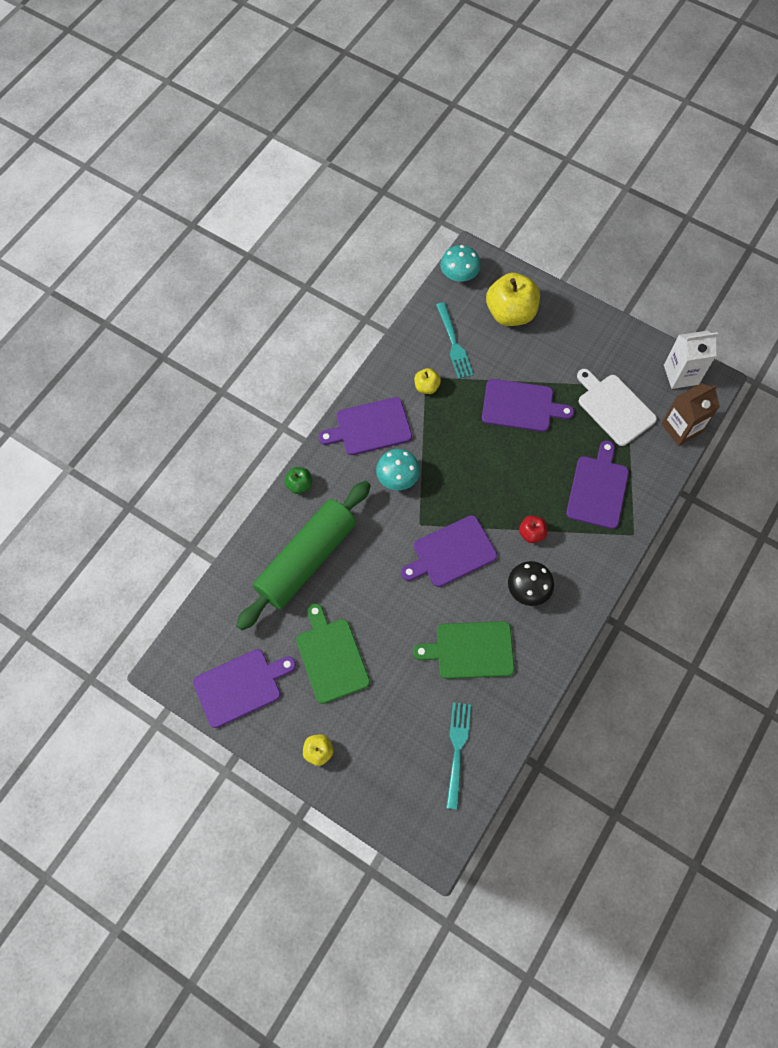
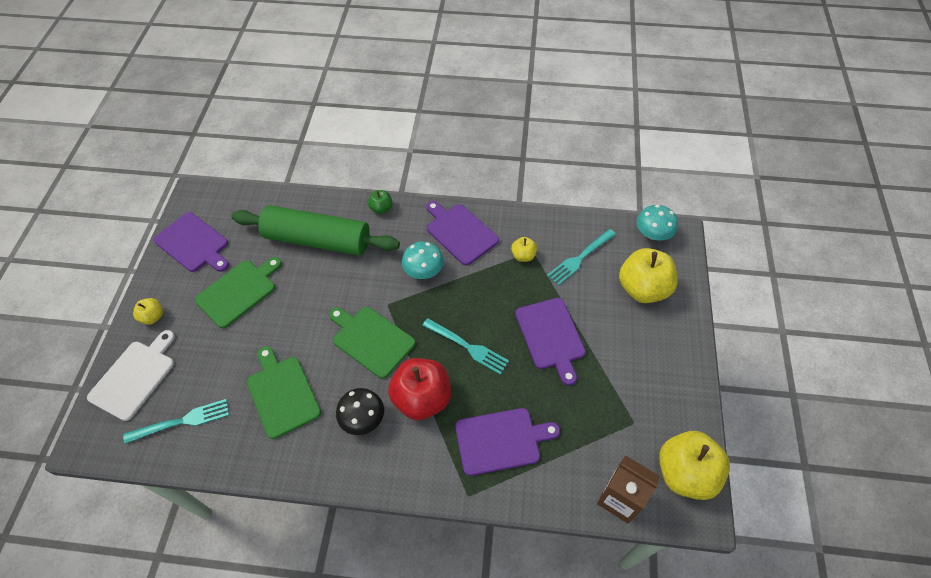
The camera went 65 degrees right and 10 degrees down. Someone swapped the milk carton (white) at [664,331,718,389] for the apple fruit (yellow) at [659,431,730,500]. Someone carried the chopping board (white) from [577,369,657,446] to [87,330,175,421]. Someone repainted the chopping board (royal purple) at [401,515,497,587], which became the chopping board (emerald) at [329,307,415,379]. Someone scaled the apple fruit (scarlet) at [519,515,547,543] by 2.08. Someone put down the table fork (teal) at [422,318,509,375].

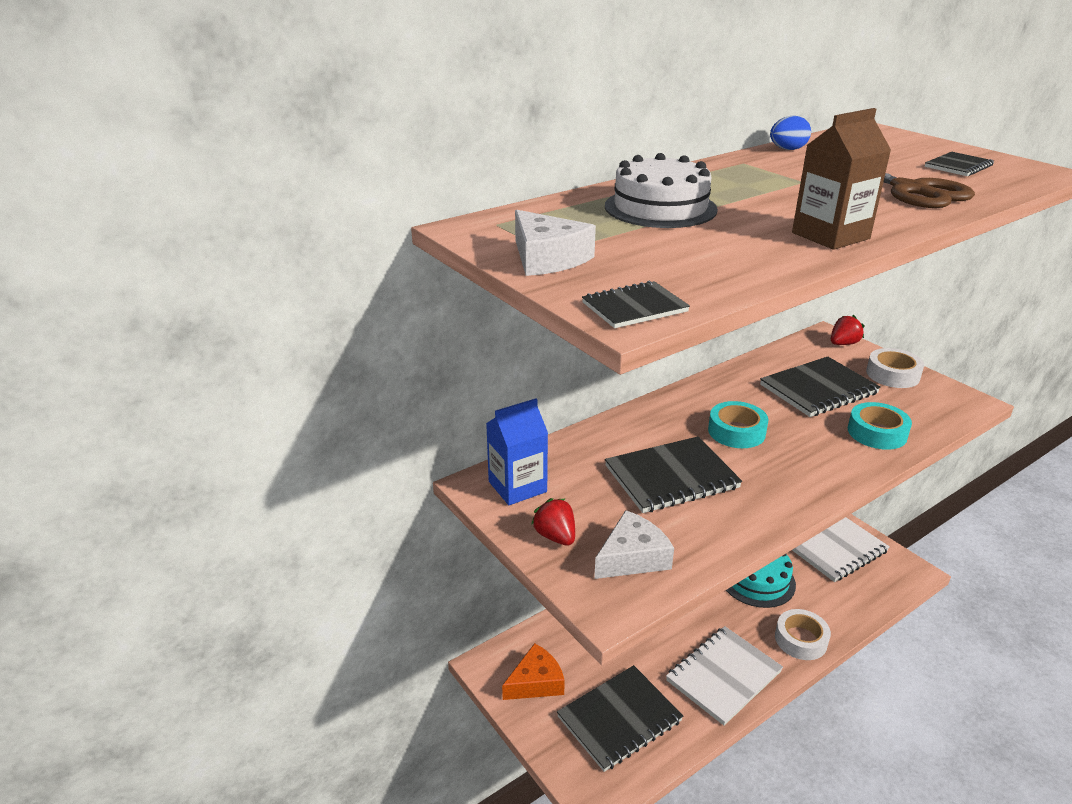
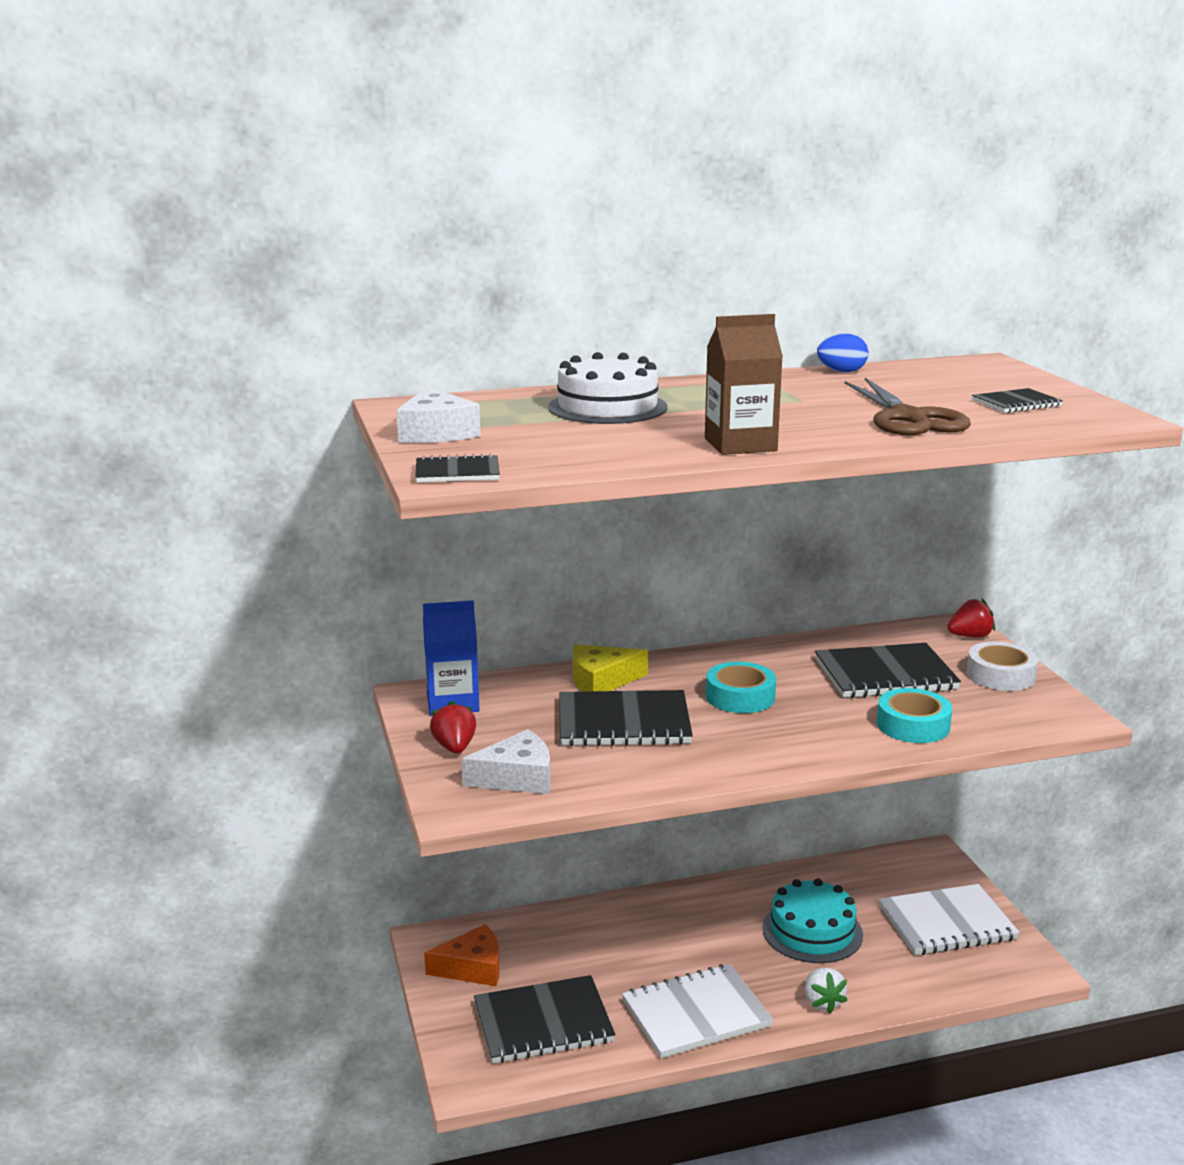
The camera went 20 degrees right and 10 degrees down. Someone swapped the roll of tape (white) at [775,609,831,660] for the strawberry (white) at [805,968,848,1013]. Someone put down the piece of cheese (yellow) at [572,644,648,692].

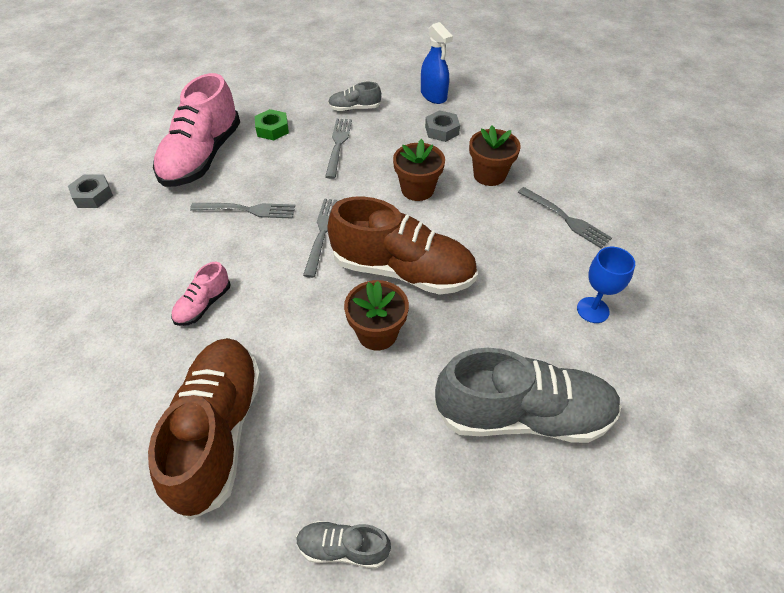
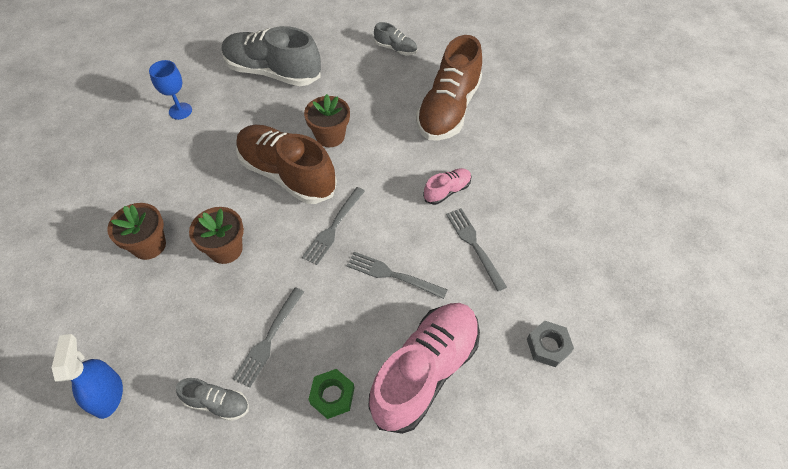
The camera went 160 degrees left and 5 degrees up. Someone took away the hex nut (grey) at [425,110,460,142]. Someone carried the table fork (grey) from [518,187,612,248] to [446,208,507,291].

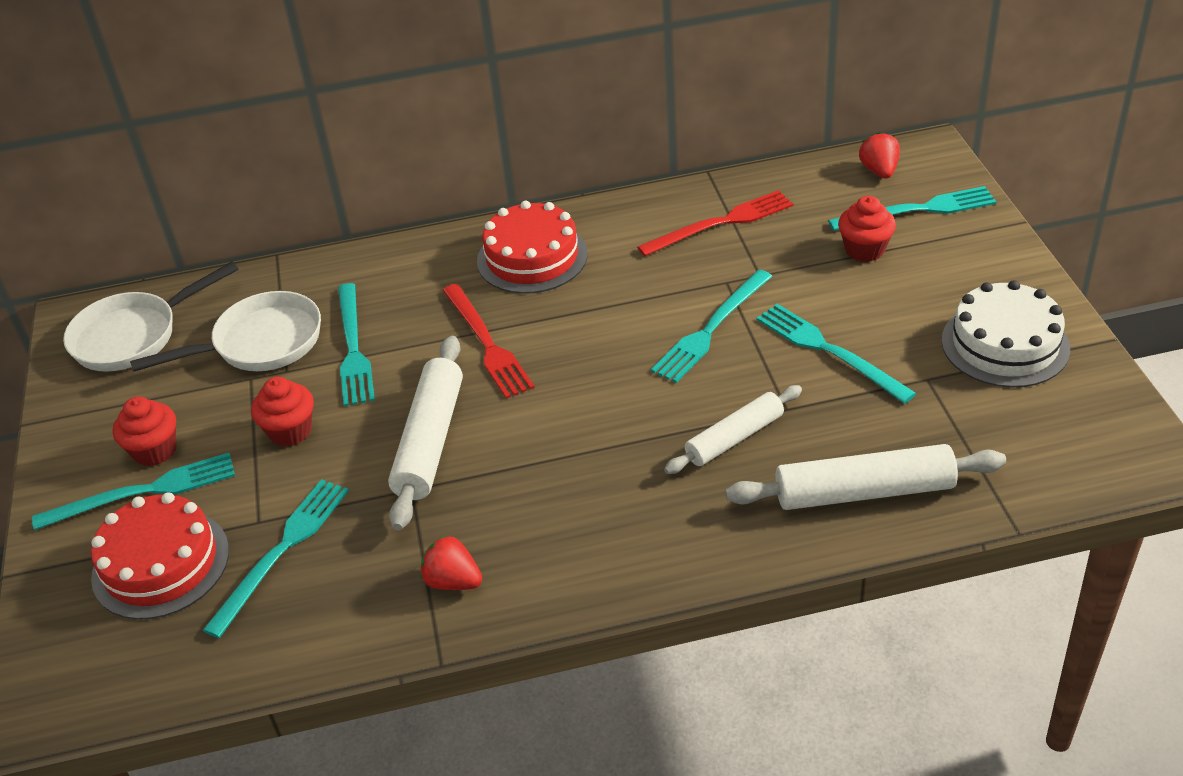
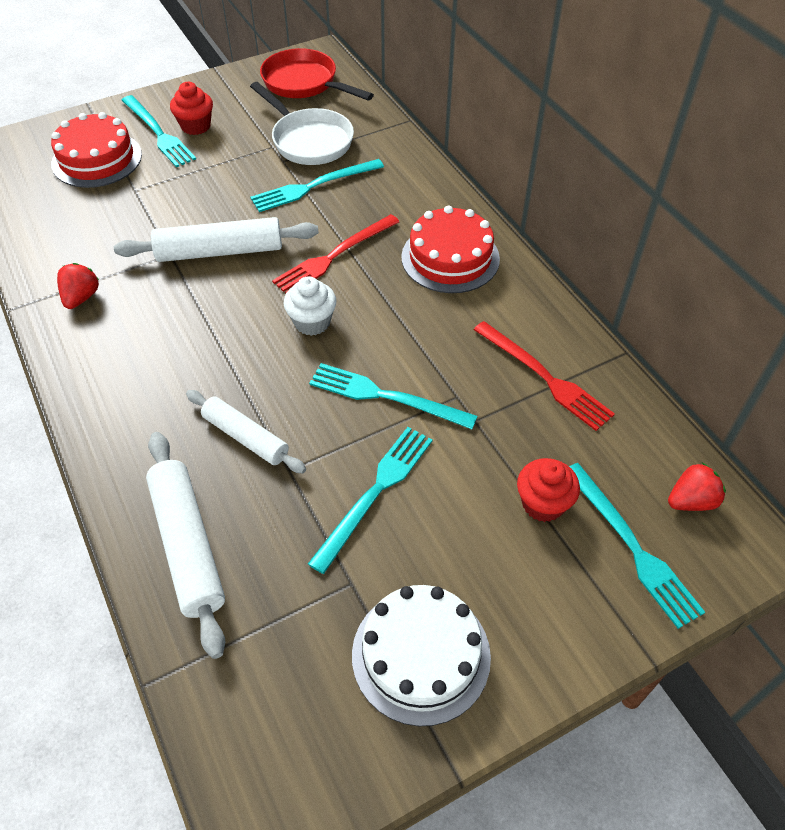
The camera went 70 degrees right and 10 degrees up. Someone repainted the skillet (white) at [63,262,238,372], which became the skillet (scarlet) at [260,48,374,101]. Someone took away the cupcake (scarlet) at [251,377,314,447]. Someone took away the table fork (teal) at [202,479,349,638]. Someone put down the cupcake (white) at [284,276,336,336].

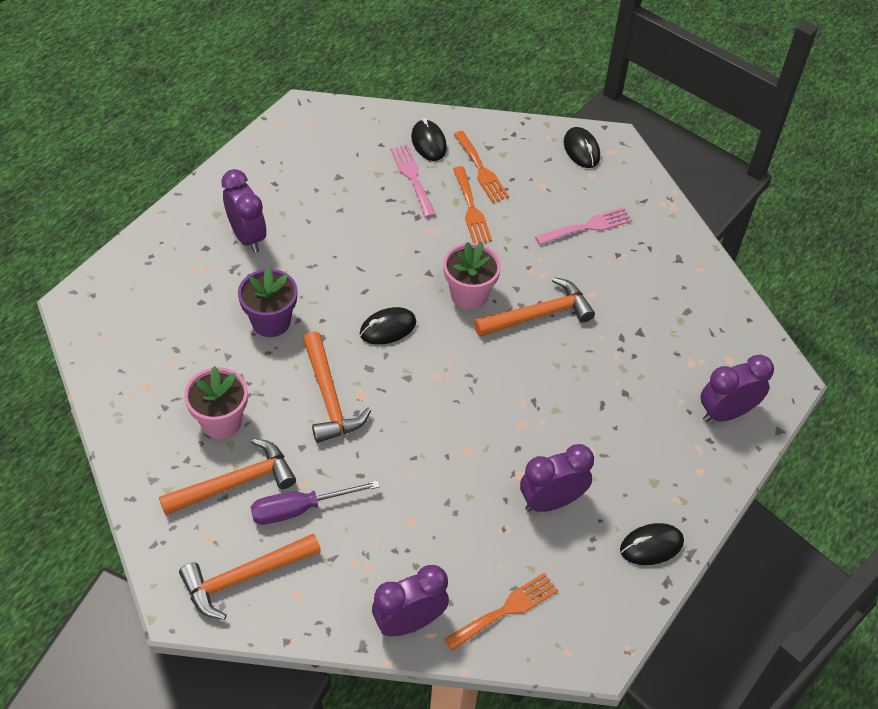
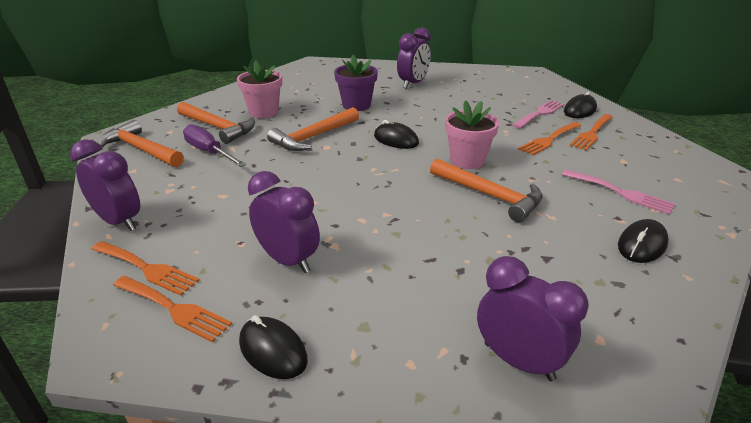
The camera went 65 degrees right and 20 degrees down. Someone carried the computer mouse (jet-black) from [564,127,600,168] to [618,219,669,263]. Someone put down the table fork (orange-coloured) at [113,276,232,342].

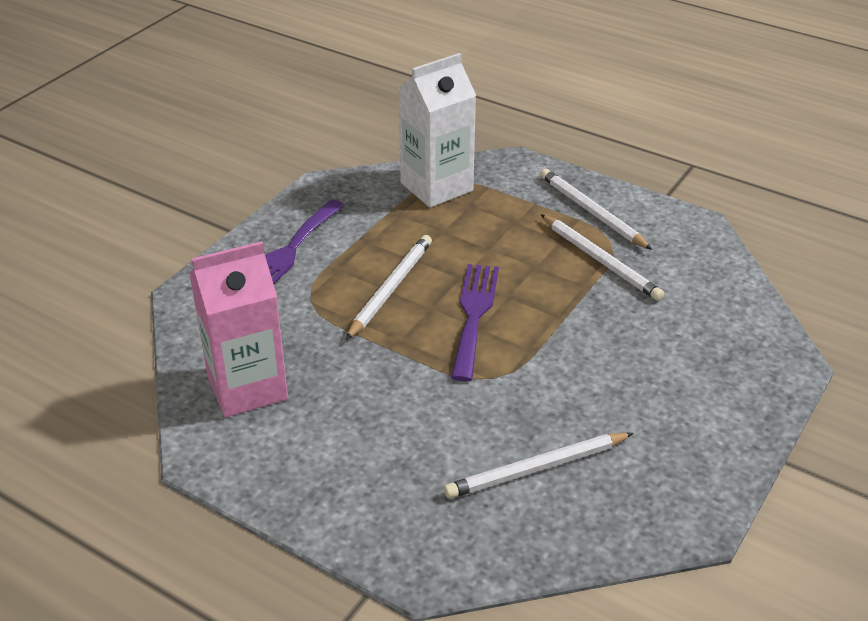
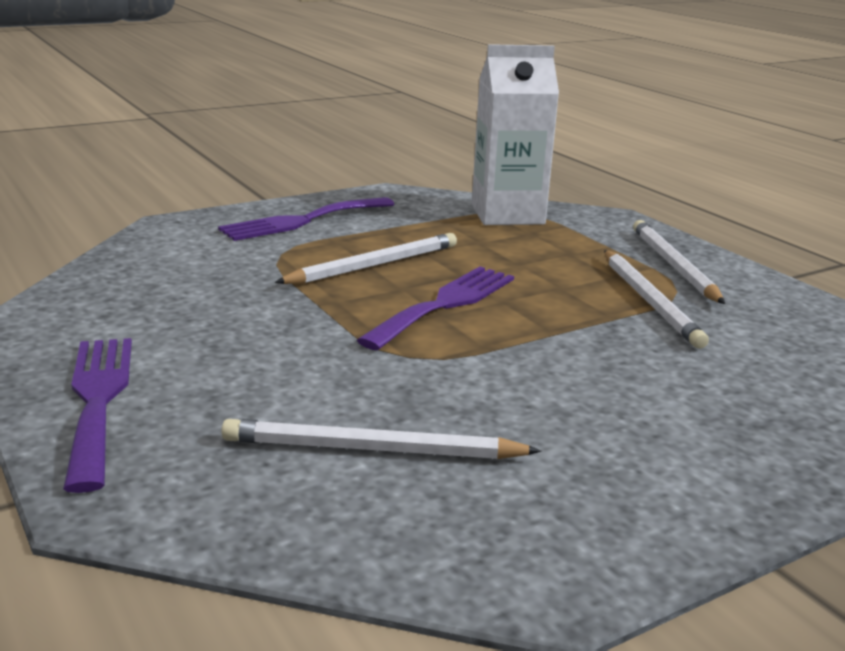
The camera went 25 degrees right and 15 degrees down. Someone took away the milk carton (pink) at [189,241,288,417]. Someone put down the table fork (royal purple) at [63,338,132,493].

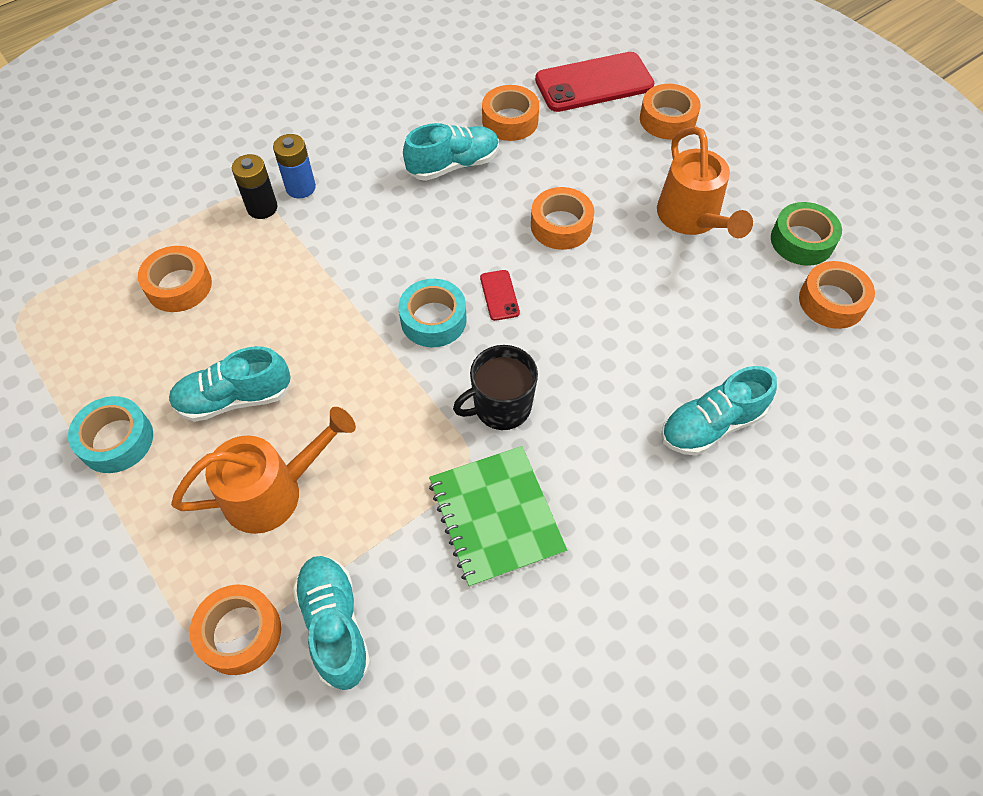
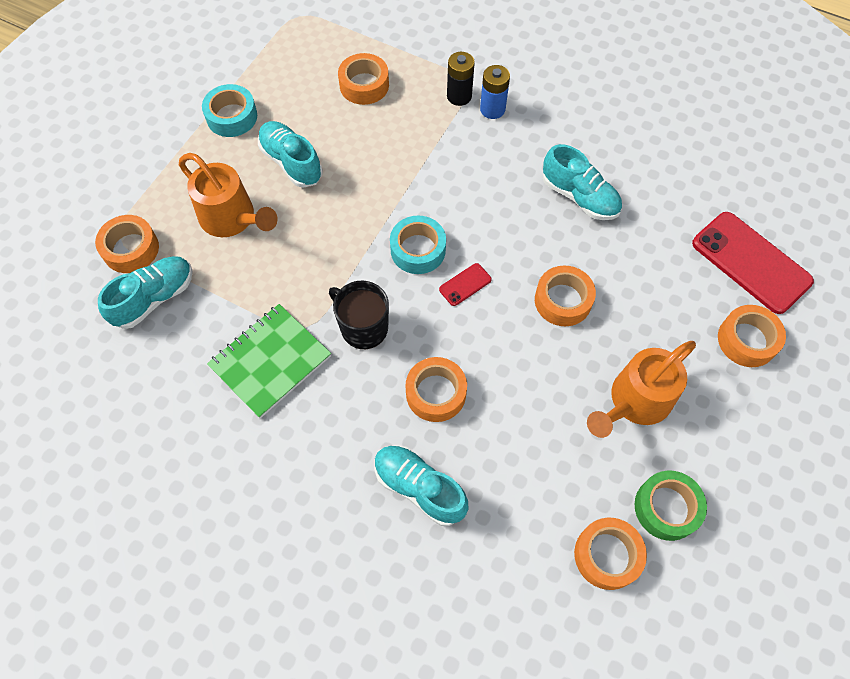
The camera went 65 degrees right and 5 degrees up. Someone carried the roll of tape (orange-coloured) from [482,85,539,141] to [405,357,467,422].

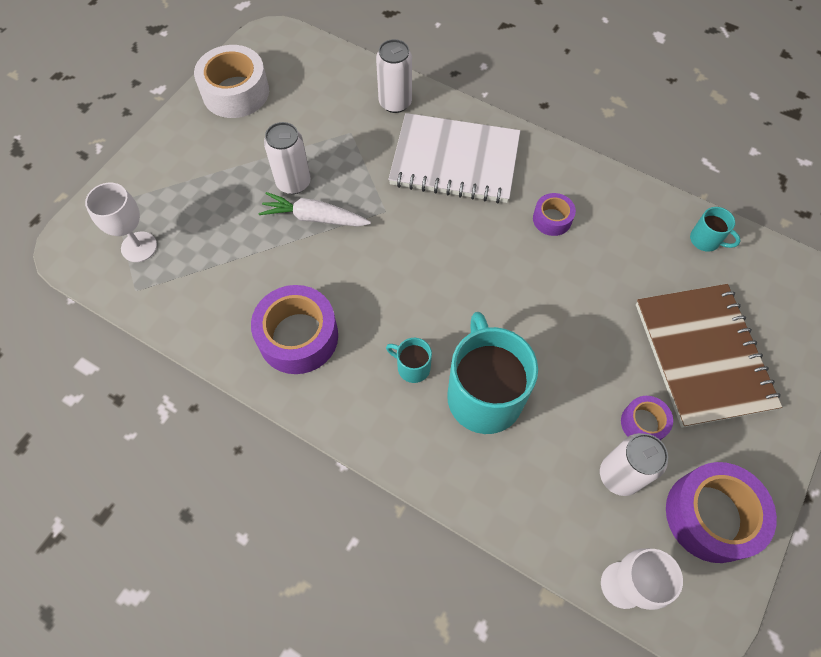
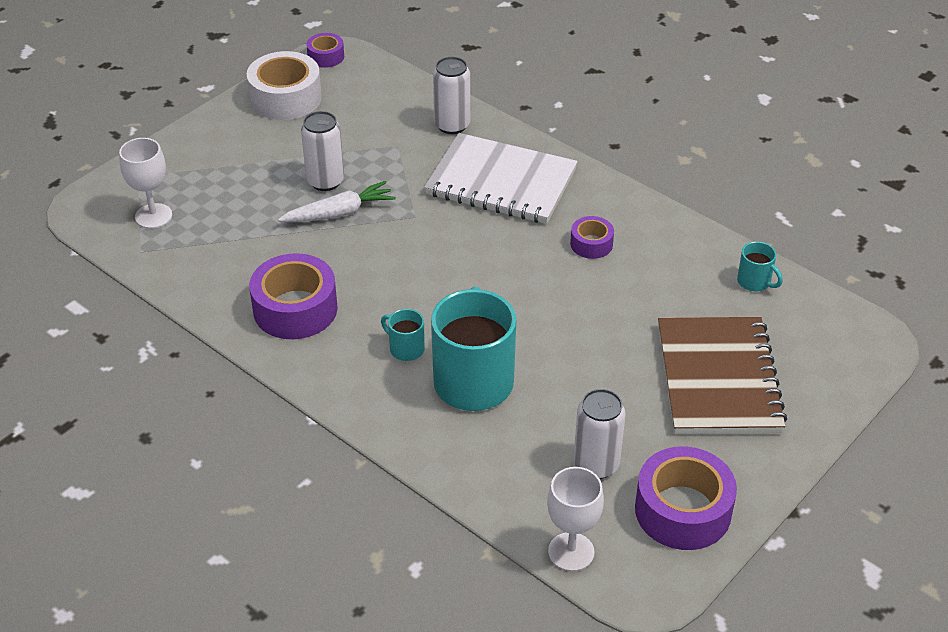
The camera went 10 degrees right and 20 degrees down. Someone rotated the root vegetable (white) at [258,192,371,227] by 135 degrees clockwise. Someone carried the roll of tape (royal purple) from [621,396,673,440] to [306,33,344,68].

